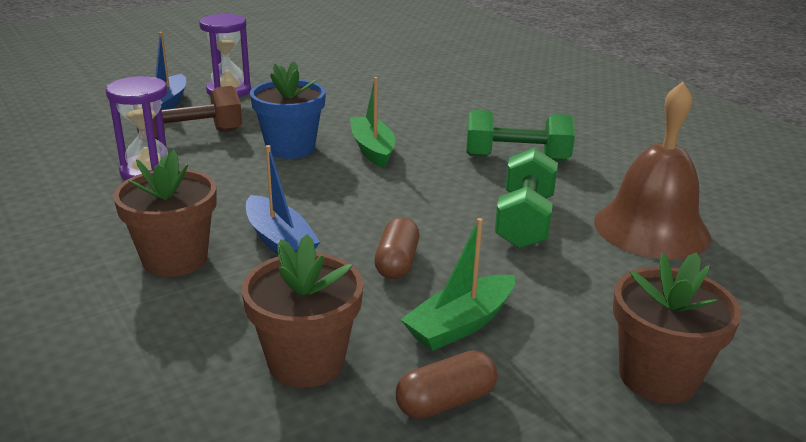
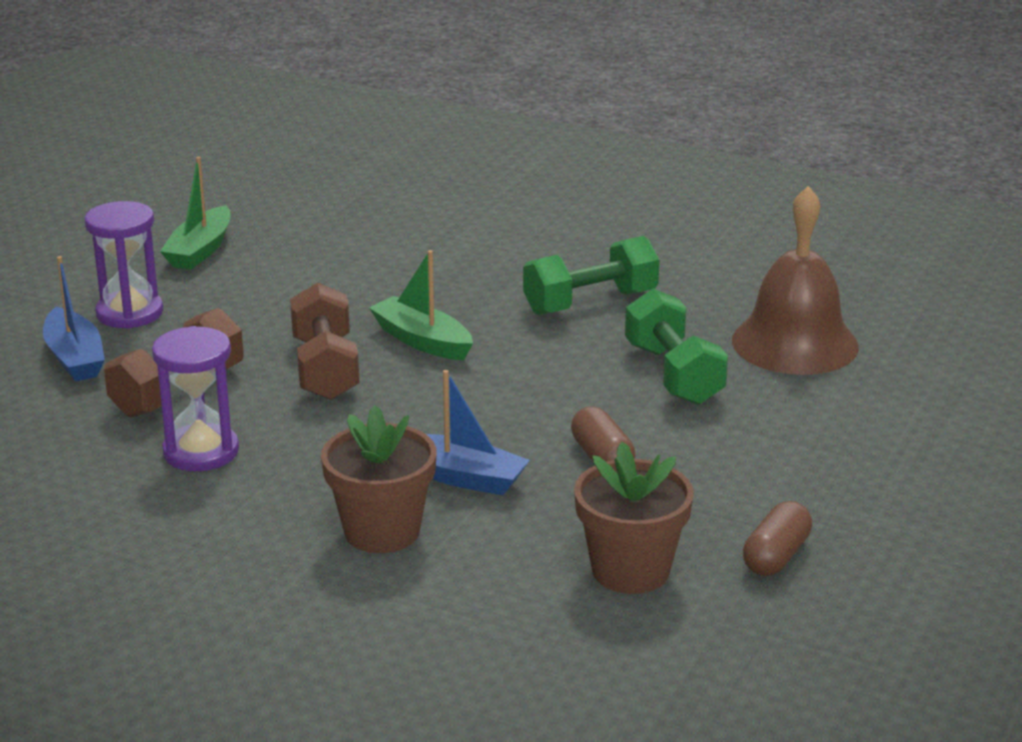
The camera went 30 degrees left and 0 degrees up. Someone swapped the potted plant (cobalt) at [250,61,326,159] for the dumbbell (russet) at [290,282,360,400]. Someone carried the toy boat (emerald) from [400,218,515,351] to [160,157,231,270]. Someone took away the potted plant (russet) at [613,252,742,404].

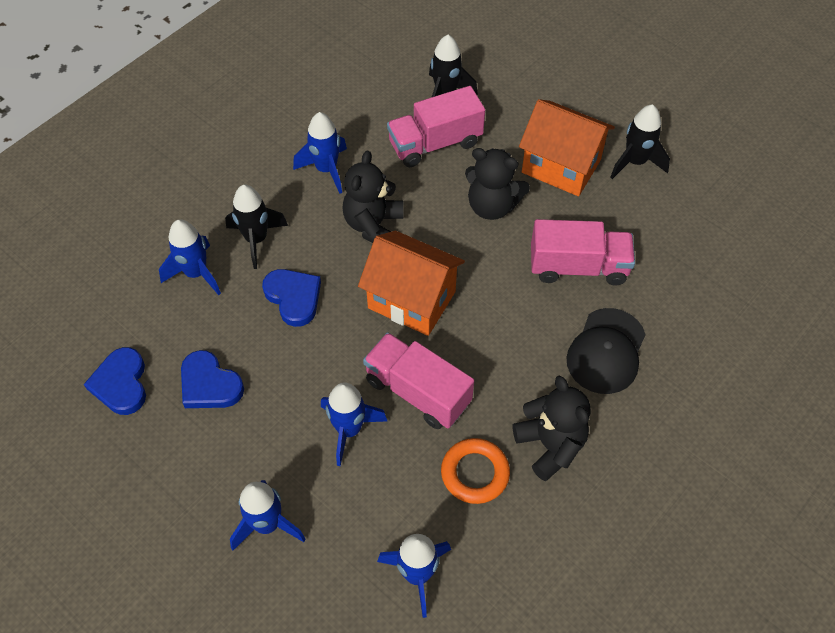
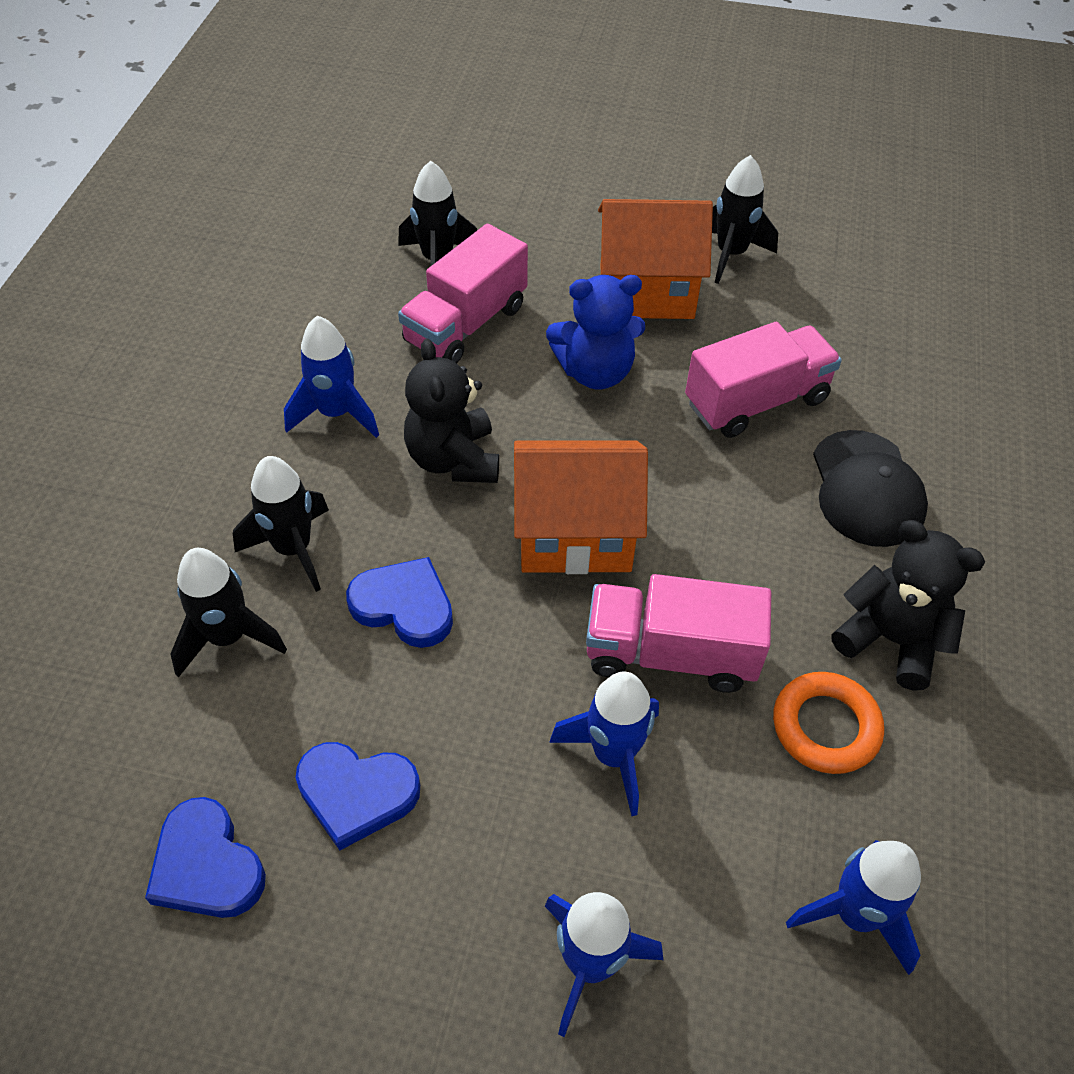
The camera went 30 degrees left and 5 degrees down. Someone repainted the teddy bear (jet-black) at [465,148,530,220], which became the teddy bear (cobalt) at [546,275,645,389]. Someone repainted the toy rocket (cobalt) at [159,219,221,295], which became the toy rocket (jet-black) at [170,548,287,678].

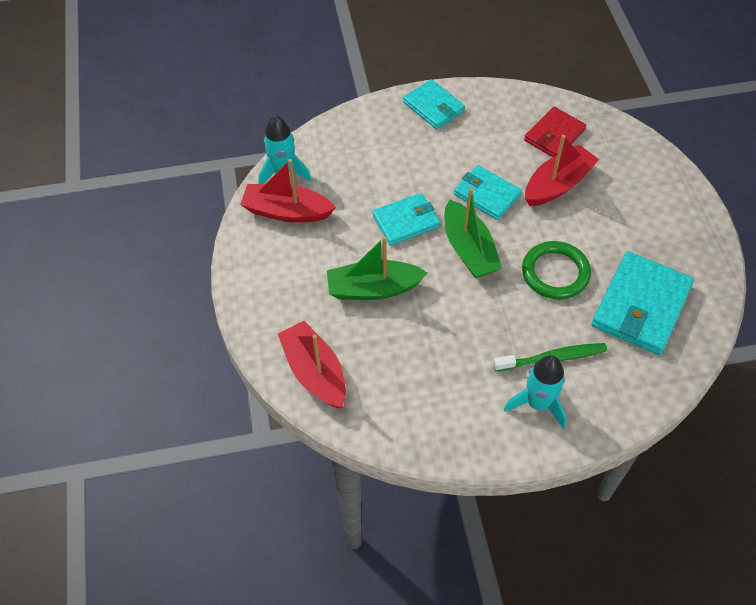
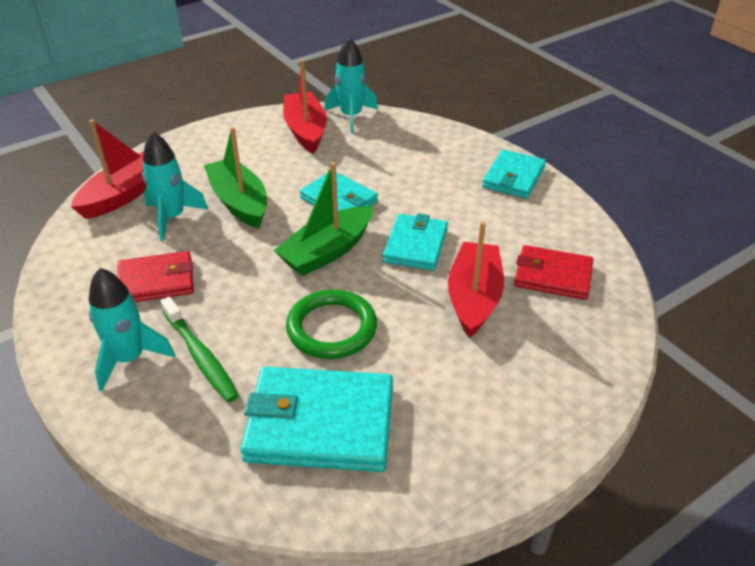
The camera went 65 degrees right and 15 degrees down. Someone rotated the toy boat (scarlet) at [525,135,599,206] by 105 degrees counterclockwise. Someone put down the toy rocket (teal) at [142,132,208,241]. Someone put down the billfold (scarlet) at [117,251,194,302].

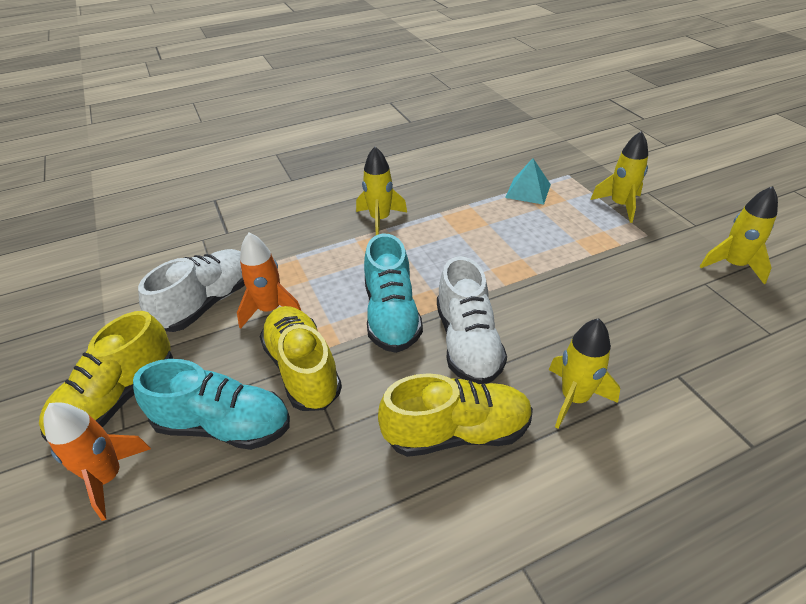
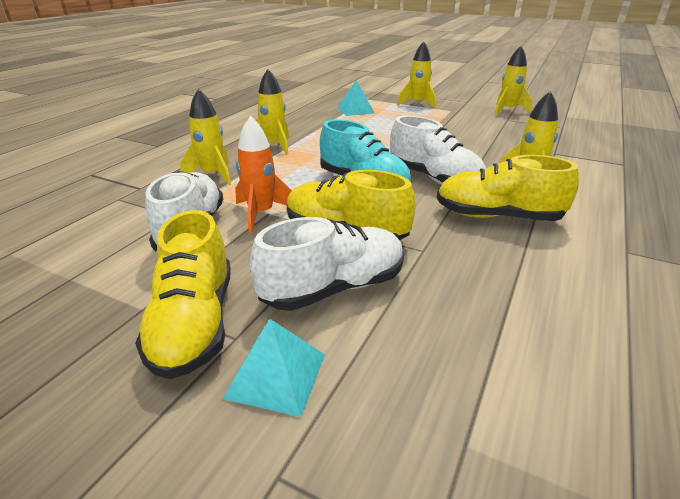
The camera went 40 degrees left and 10 degrees down. Someone repainted the shoe (teal) at [133,359,290,450], which became the shoe (white) at [250,217,404,311]. Someone rotated the shoe (yellow) at [378,373,533,457] by 120 degrees counterclockwise. Someone swapped the toy rocket (orange-coloured) at [44,402,151,521] for the solid pyramid (teal) at [223,319,325,417]. Someone put down the toy rocket (yellow) at [180,88,231,185].

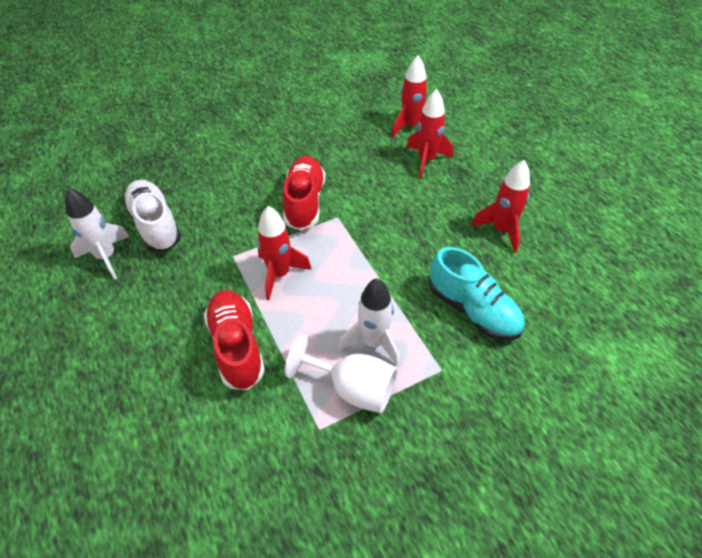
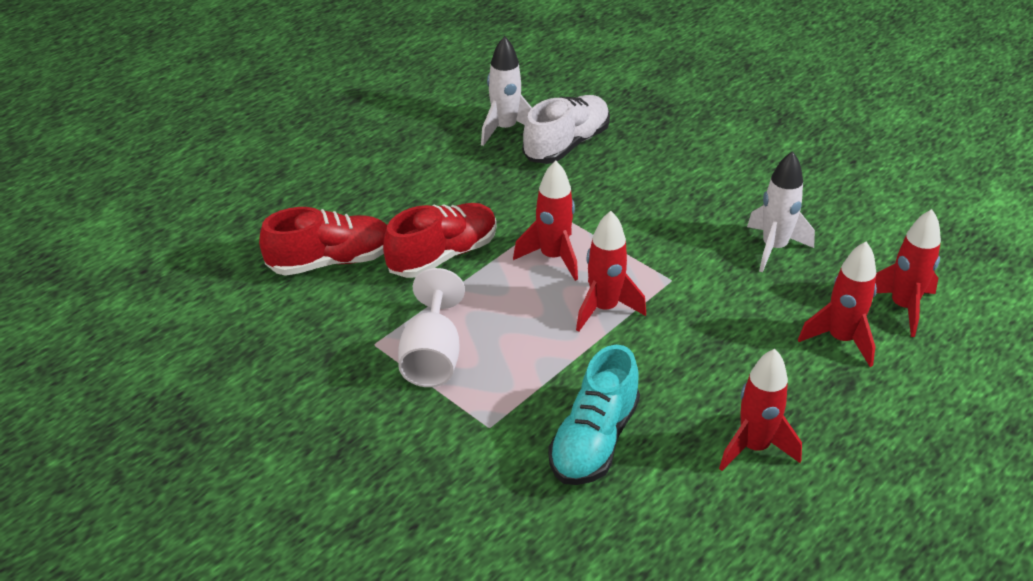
The camera went 70 degrees right and 10 degrees down. Someone carried the shoe (scarlet) from [283,156,325,231] to [259,207,387,276]. Someone carried the toy rocket (white) from [338,278,400,366] to [747,151,815,272]. Someone put down the toy rocket (scarlet) at [576,211,646,332].

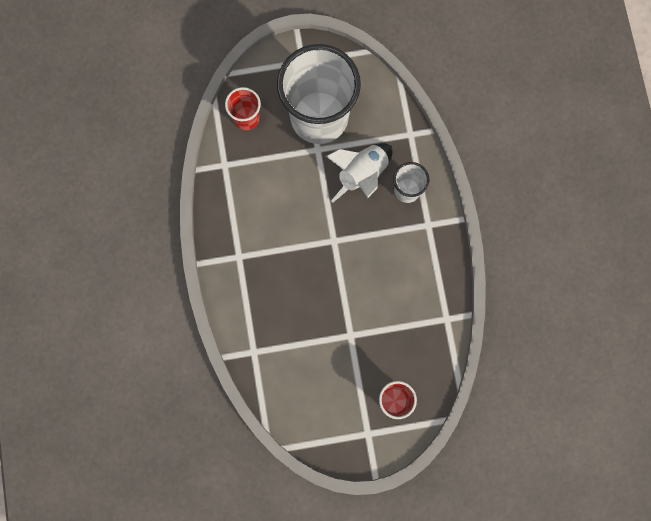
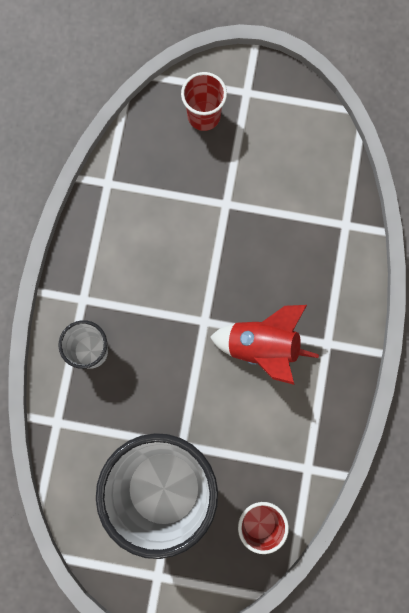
The camera went 160 degrees left and 0 degrees up. Someone took away the toy rocket (white) at [326,144,393,202]. Someone put down the toy rocket (scarlet) at [210,305,319,385].

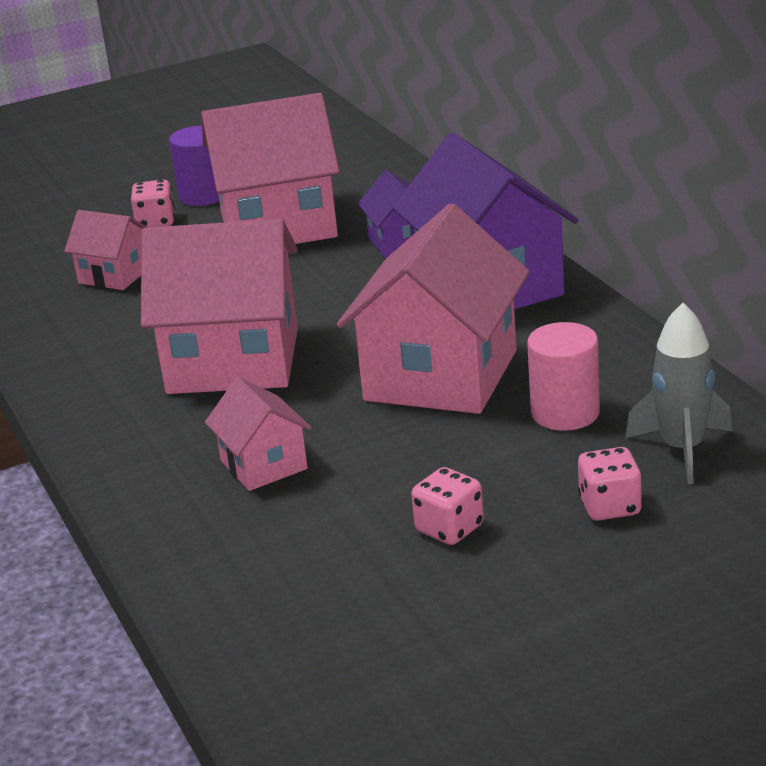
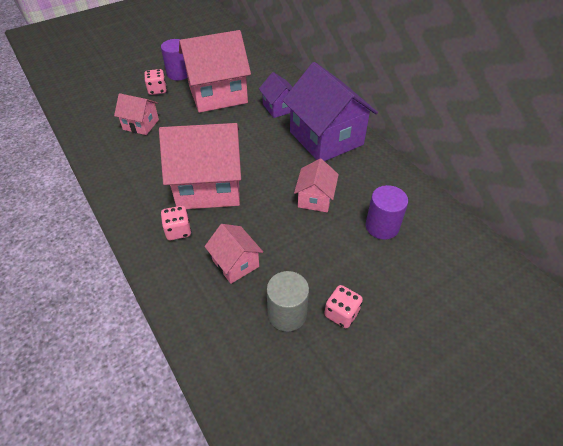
The camera went 10 degrees left and 20 degrees up. Someone scaled the cottage (pink) at [337,203,529,414] by 0.50. Someone took away the toy rocket (grey) at [626,303,733,484]. Someone repainted the cylinder shape (pink) at [527,322,600,431], which became the cylinder shape (royal purple) at [366,185,408,240]. Someone carried the die (pink) from [578,447,642,521] to [161,206,191,240]. Someone put down the cylinder shape (grey) at [267,271,309,332].

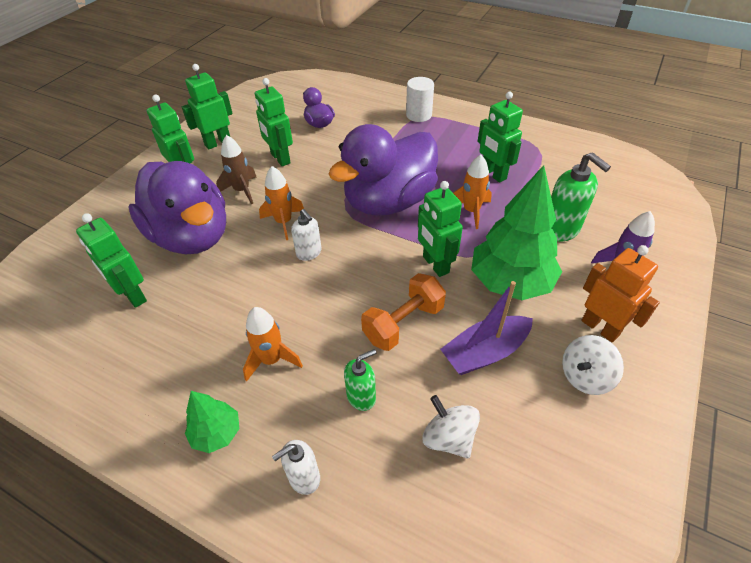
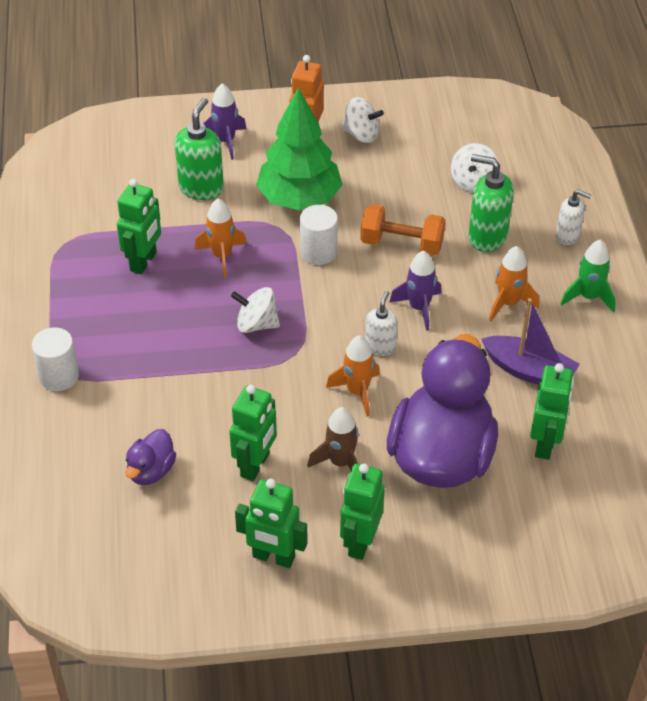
The camera went 125 degrees left and 0 degrees up. Someone swapped the rubber duck (royal purple) at [328,124,438,216] for the toy top (white) at [231,287,280,333]. Someone swapped the robot (emerald) at [418,181,463,277] for the cylinder shape (white) at [300,205,338,265]. Someone carried the toy boat (royal purple) from [440,281,533,375] to [482,298,580,385]. Someone scaled the pump bottle (emerald) at [344,349,376,411] by 1.63. Someone swapped the toy tree (emerald) at [185,391,239,453] for the toy rocket (emerald) at [561,240,616,313]. Someone put down the toy rocket (royal purple) at [389,251,441,331].

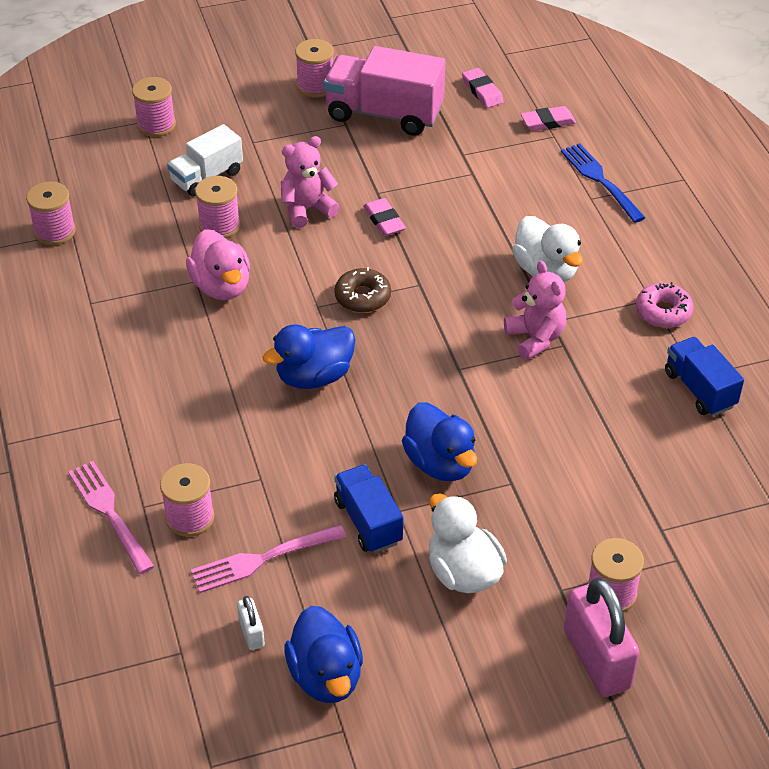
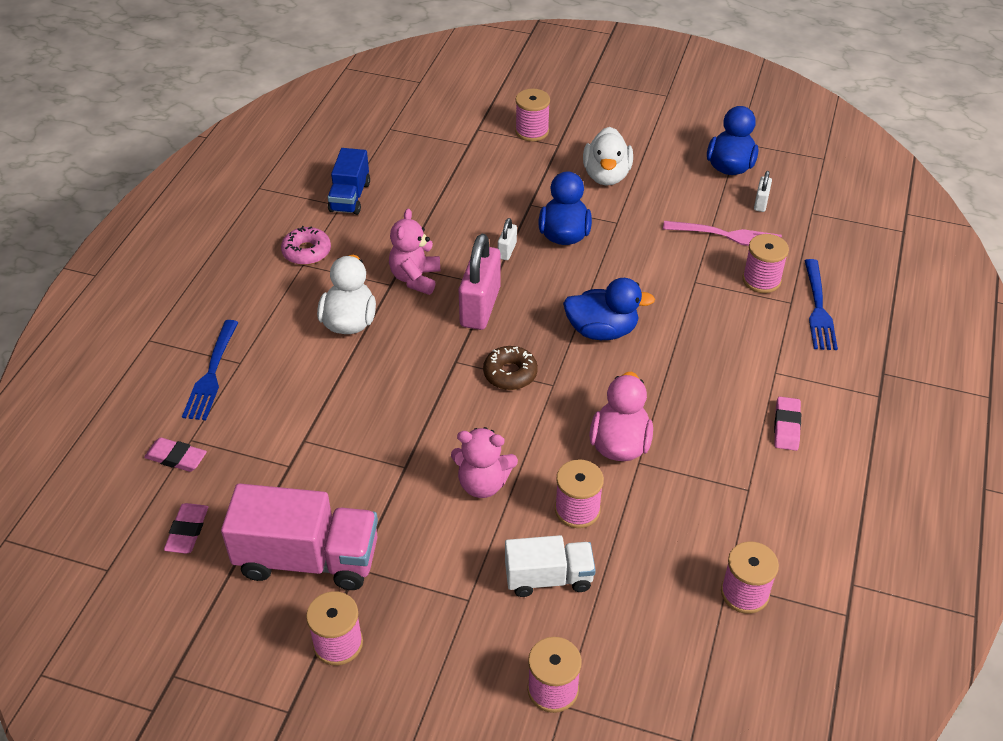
The camera went 145 degrees left and 0 degrees up. Someone rotated the toy truck (pink) at [323,46,445,136] by 45 degrees counterclockwise. Someone carried the pencil eraser (pink) from [363,198,406,236] to [774,397,801,451]. Someone repainted the table fork (pink) at [68,461,155,574], which became the table fork (cobalt) at [804,259,838,350]. Someone took away the toy truck (cobalt) at [334,464,403,553]. Someone carried the lock (pink) from [564,578,639,697] to [458,234,501,330]. Someone put down the lock (white) at [498,218,517,260].

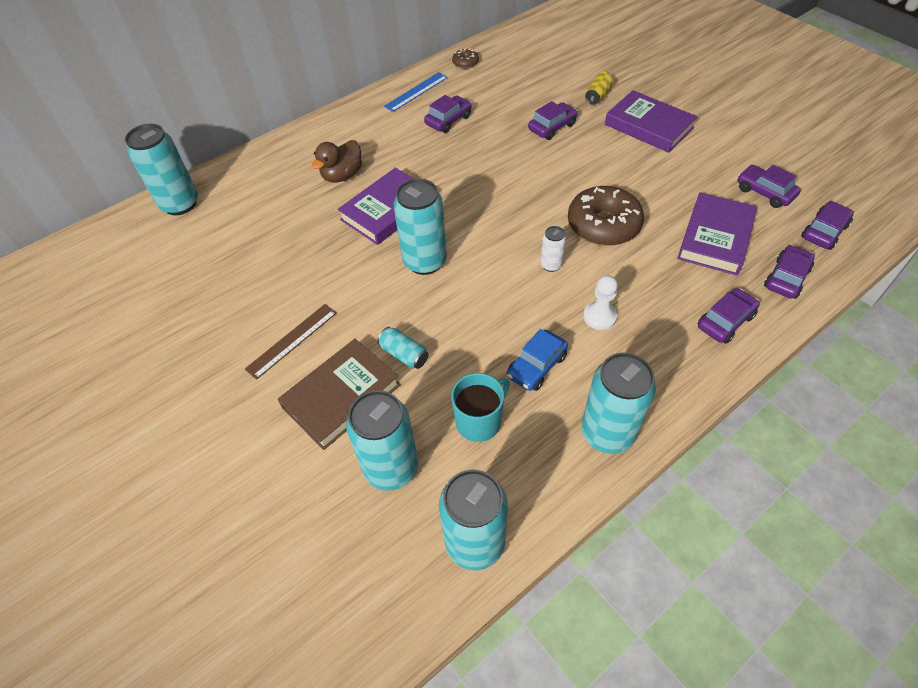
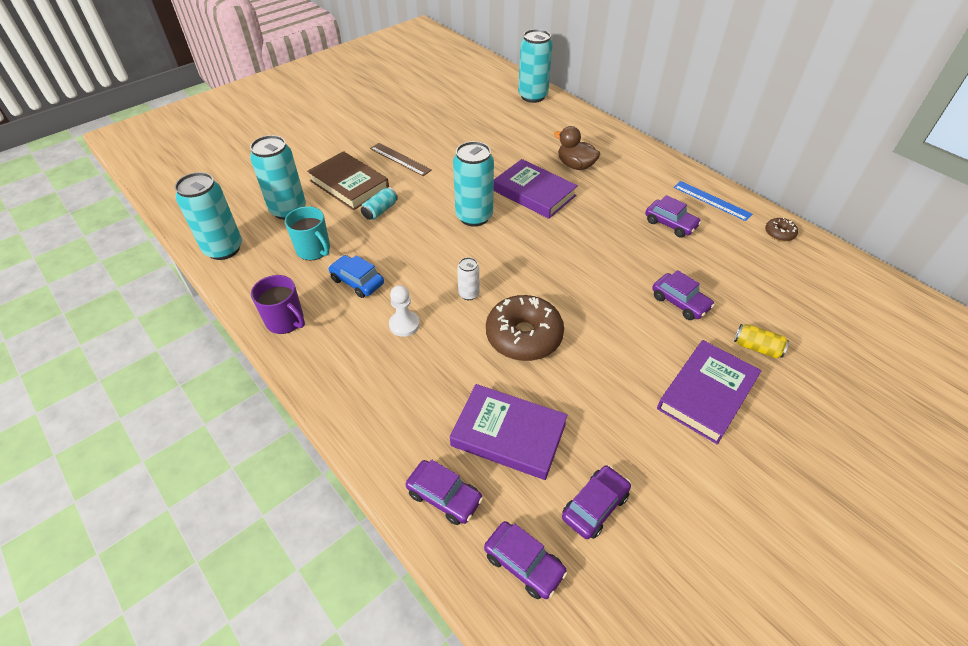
The camera went 85 degrees right and 5 degrees down. Someone took away the toy car (royal purple) at [698,288,760,344]. Someone swapped the tin (teal) at [581,352,656,454] for the tea mug (royal purple) at [251,275,305,334].

